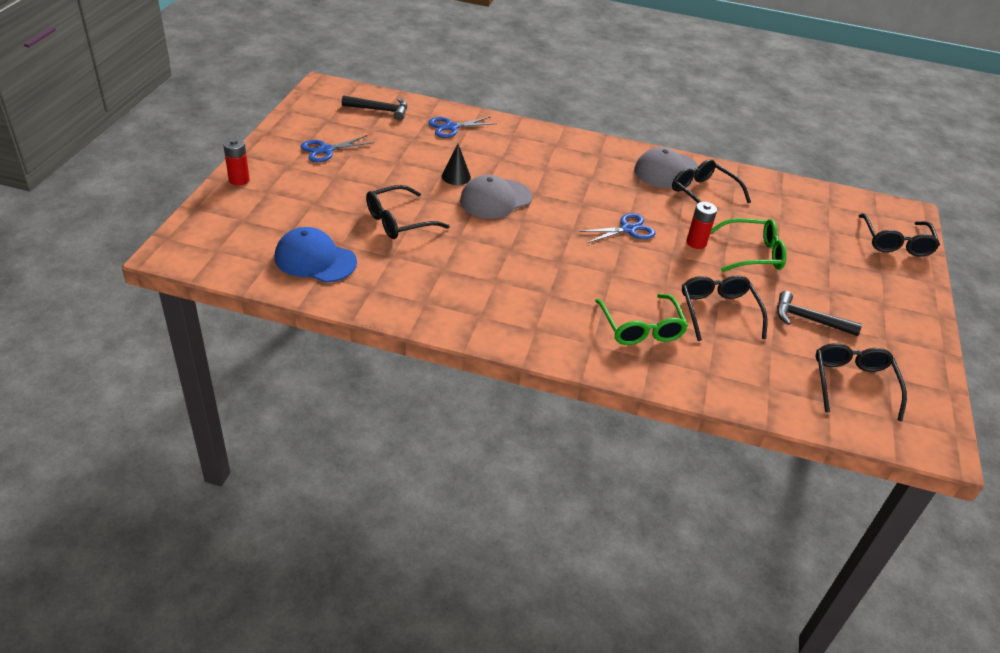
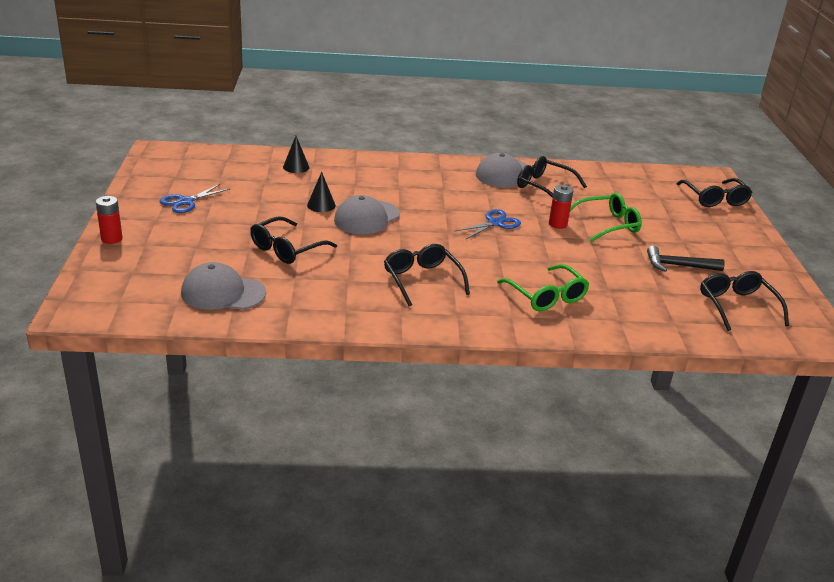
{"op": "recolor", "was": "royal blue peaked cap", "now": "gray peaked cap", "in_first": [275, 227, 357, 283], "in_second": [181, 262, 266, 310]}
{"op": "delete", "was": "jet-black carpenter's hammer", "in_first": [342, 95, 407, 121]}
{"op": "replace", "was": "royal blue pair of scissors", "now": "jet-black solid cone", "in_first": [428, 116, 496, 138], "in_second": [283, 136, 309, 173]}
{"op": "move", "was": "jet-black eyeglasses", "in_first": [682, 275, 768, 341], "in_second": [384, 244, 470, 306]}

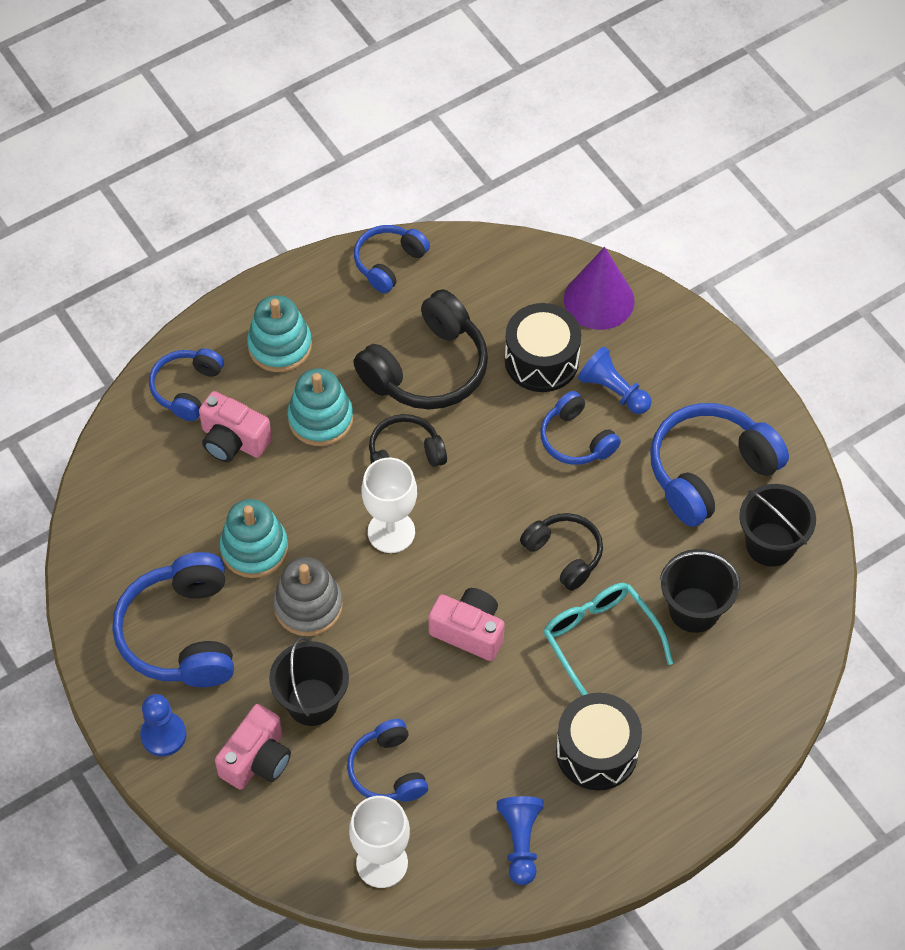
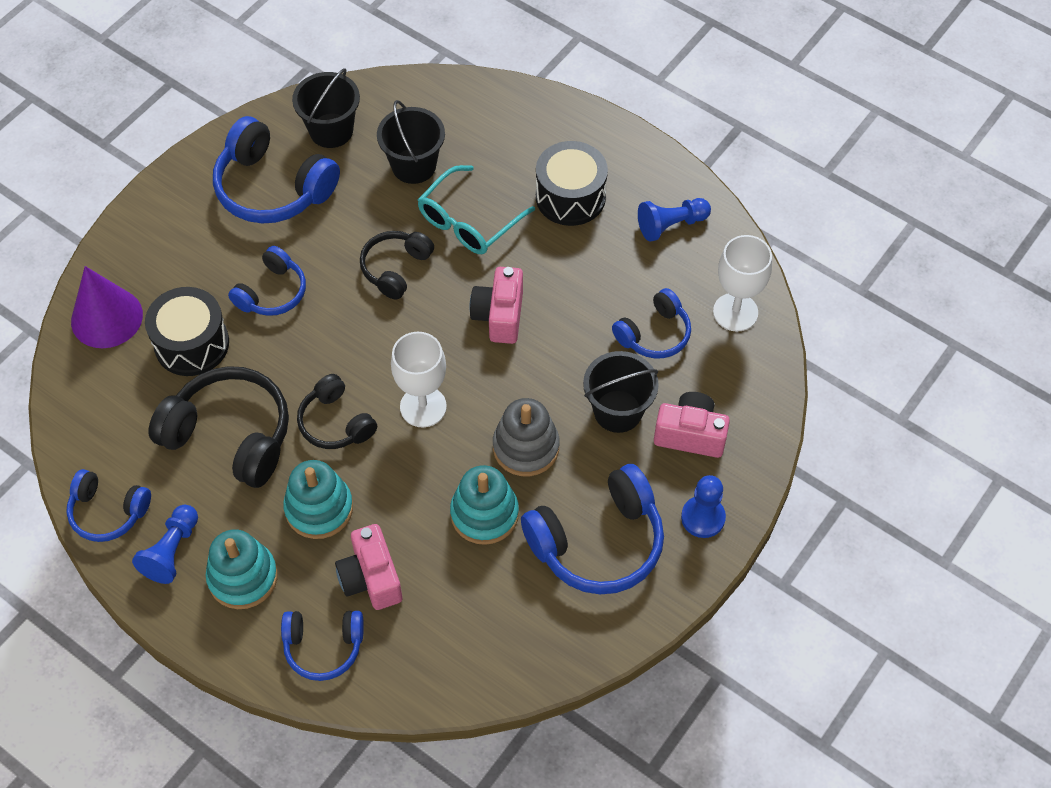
{"op": "rotate", "was": "rose-pink photo camera", "in_first": [199, 391, 272, 462], "in_second": [335, 524, 402, 610], "clockwise": 150}
{"op": "move", "was": "royal blue pawn", "in_first": [578, 347, 651, 414], "in_second": [132, 505, 198, 584]}

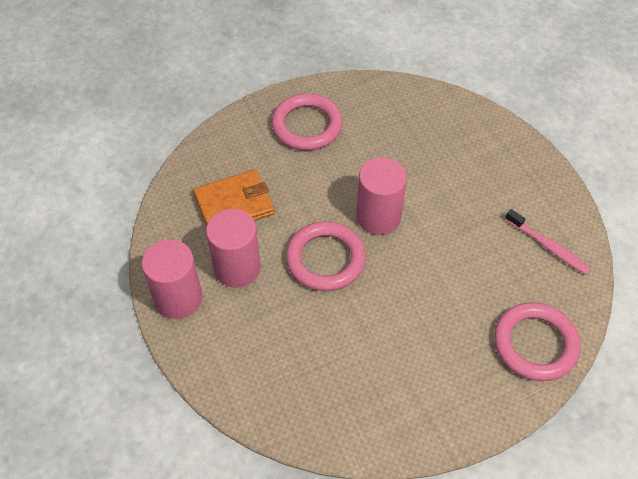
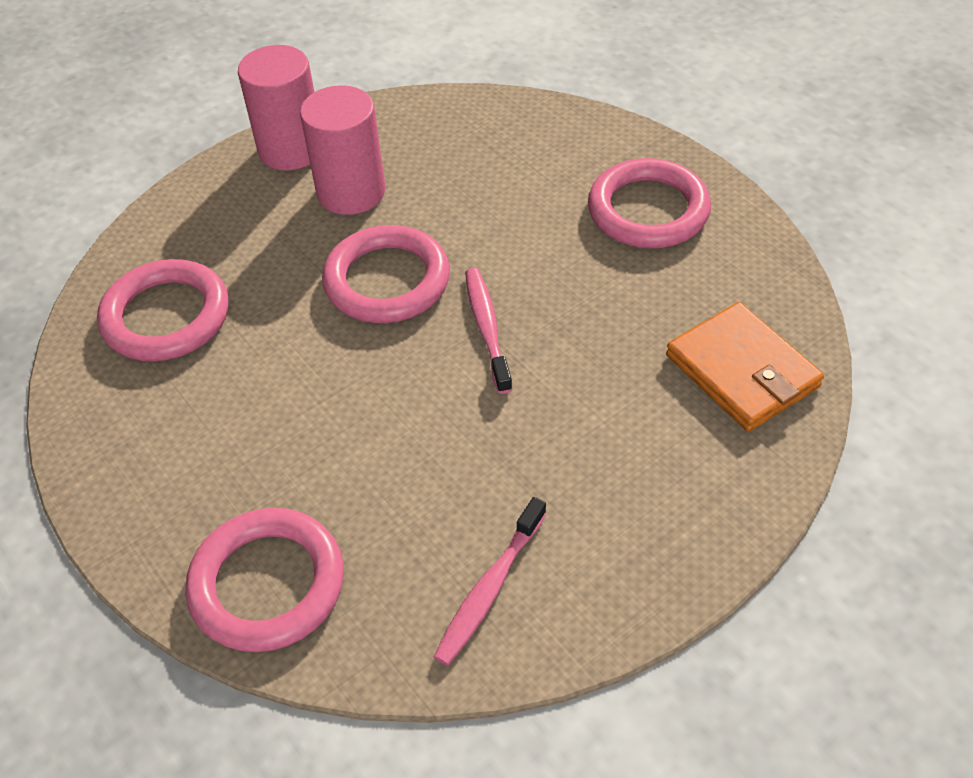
{"op": "move", "was": "orange wallet", "in_first": [193, 169, 275, 226], "in_second": [666, 302, 824, 432]}
{"op": "replace", "was": "rose-pink solid cylinder", "now": "rose-pink tooth brush", "in_first": [356, 157, 407, 235], "in_second": [465, 268, 513, 394]}
{"op": "insert", "now": "rose-pink torus", "in_second": [97, 259, 229, 361]}

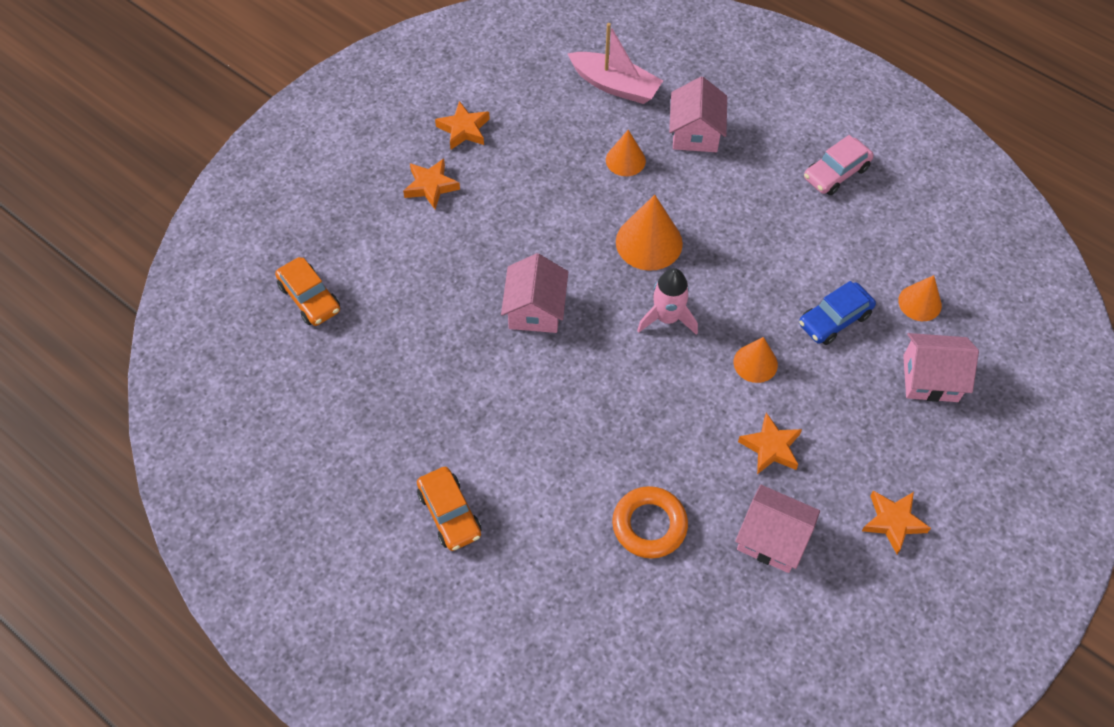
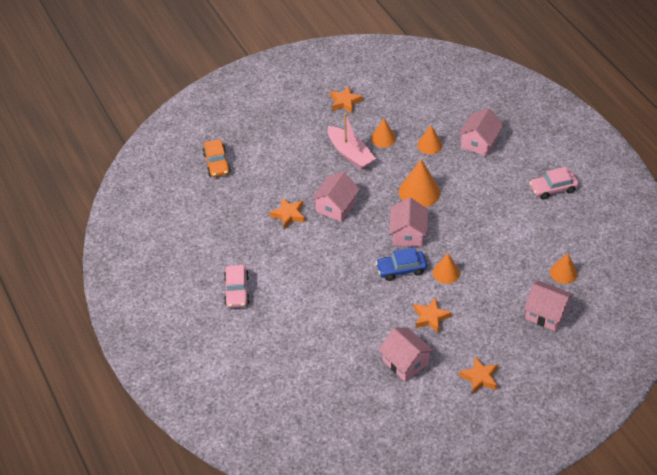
{"op": "move", "was": "orange star shape", "in_first": [403, 159, 460, 209], "in_second": [270, 197, 305, 230]}
{"op": "recolor", "was": "orange toy car", "now": "rose-pink toy car", "in_first": [417, 467, 481, 551], "in_second": [224, 265, 250, 308]}
{"op": "move", "was": "rose-pink toy boat", "in_first": [568, 23, 663, 104], "in_second": [328, 113, 376, 169]}
{"op": "delete", "was": "orange torus", "in_first": [612, 486, 688, 559]}
{"op": "replace", "was": "rose-pink toy rocket", "now": "rose-pink toy house", "in_first": [637, 268, 698, 335], "in_second": [389, 197, 428, 246]}
{"op": "move", "was": "royal blue toy car", "in_first": [799, 281, 876, 345], "in_second": [376, 248, 427, 281]}
{"op": "insert", "now": "orange solid cone", "in_second": [371, 118, 396, 148]}

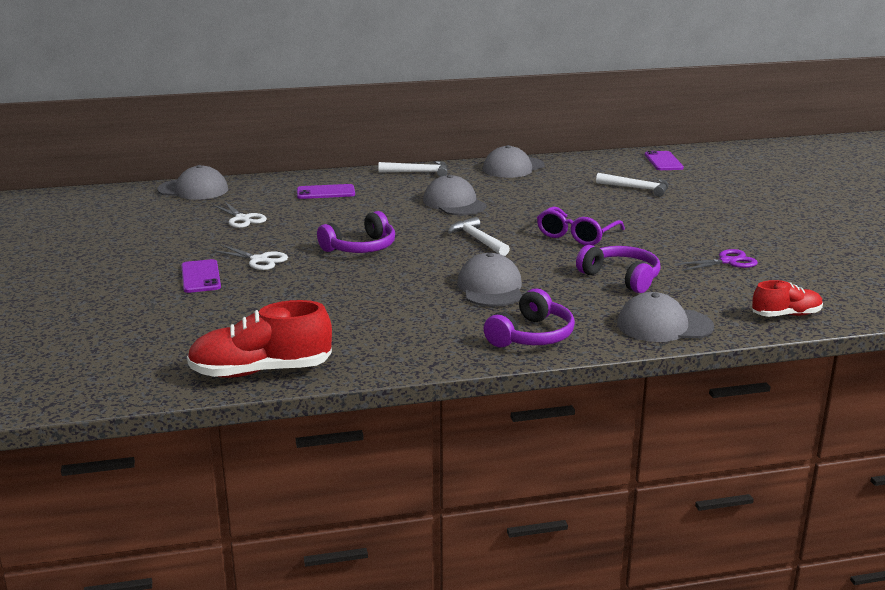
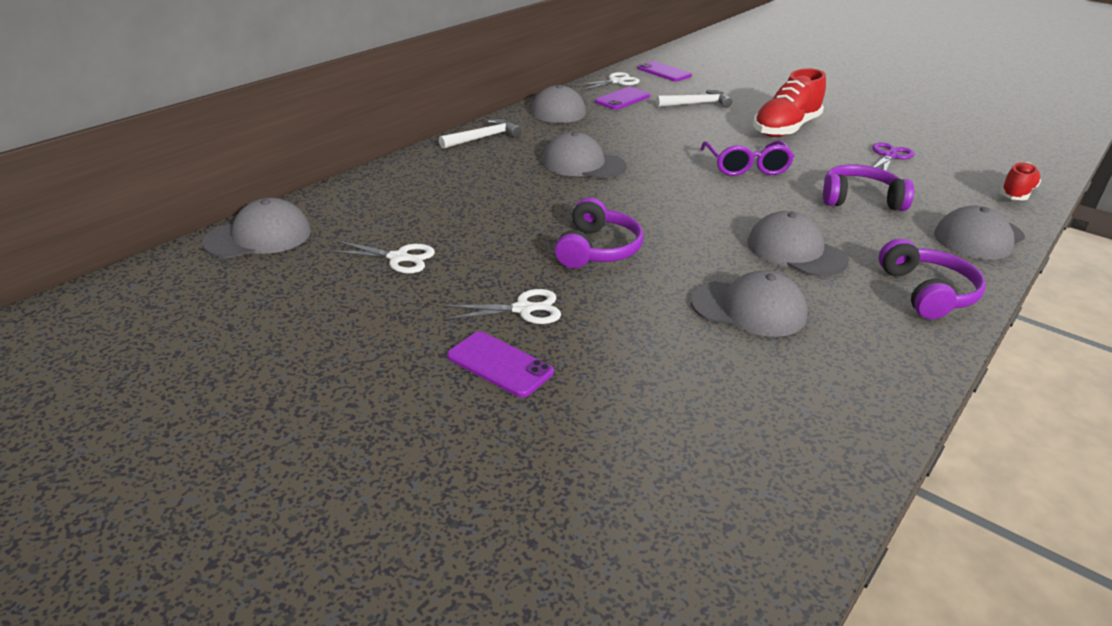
{"op": "move", "was": "scarlet lace-up shoe", "in_first": [187, 300, 332, 378], "in_second": [753, 68, 826, 137]}
{"op": "move", "was": "purple phone", "in_first": [297, 184, 355, 199], "in_second": [595, 87, 650, 110]}
{"op": "delete", "was": "pure white carpenter's hammer", "in_first": [448, 217, 510, 256]}
{"op": "insert", "now": "pure white pair of scissors", "in_second": [576, 72, 640, 90]}
{"op": "insert", "now": "gray peaked cap", "in_second": [691, 270, 808, 337]}

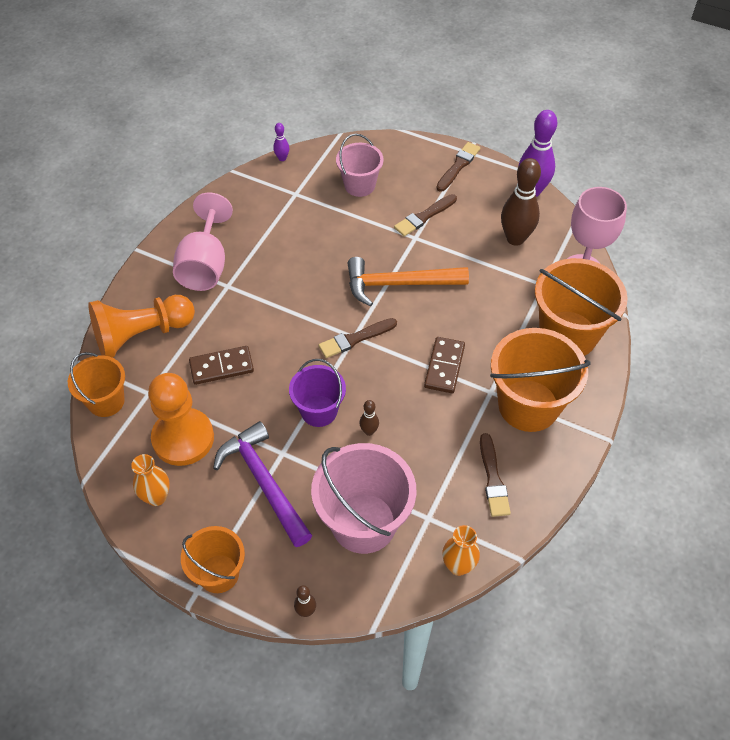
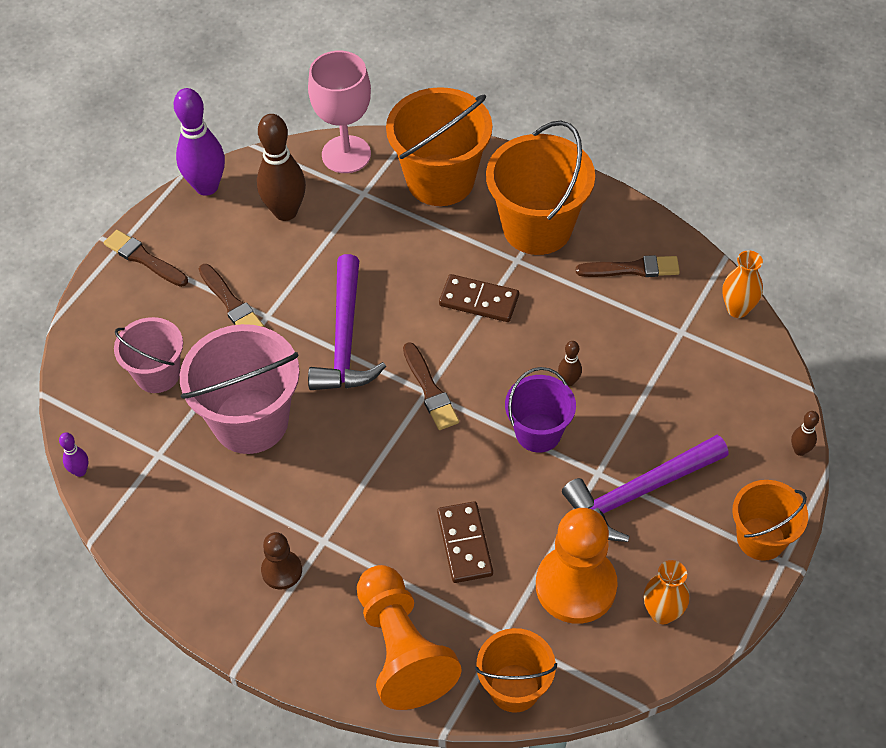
{"op": "replace", "was": "rose-pink goblet", "now": "dark brown pawn", "in_first": [173, 192, 233, 291], "in_second": [261, 532, 302, 590]}
{"op": "move", "was": "rose-pink bucket", "in_first": [311, 443, 416, 554], "in_second": [180, 324, 300, 454]}
{"op": "recolor", "was": "orange carpenter's hammer", "now": "purple carpenter's hammer", "in_first": [347, 257, 469, 307], "in_second": [308, 254, 386, 390]}

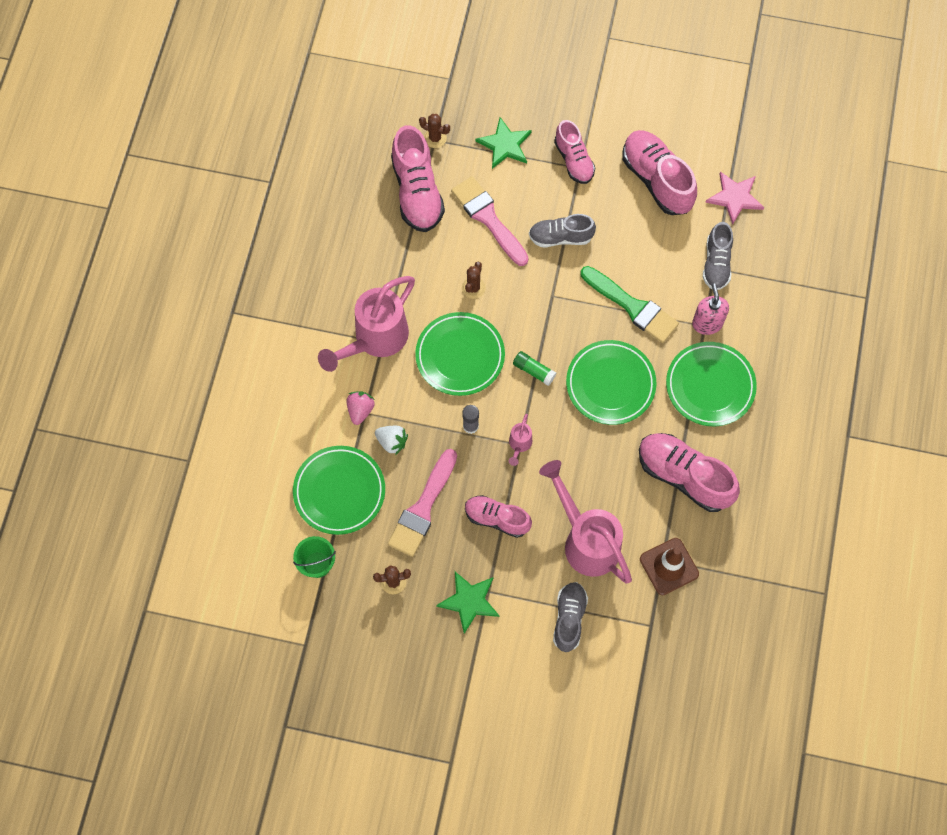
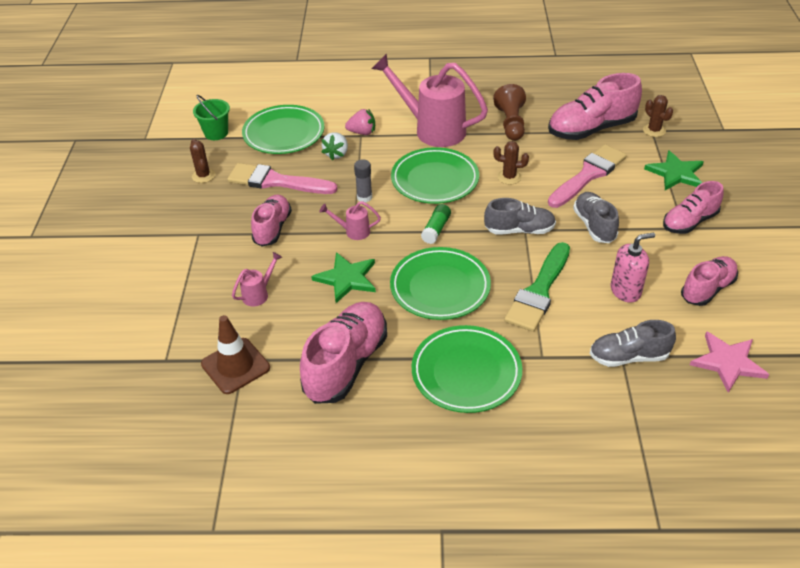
{"op": "rotate", "was": "dark brown cactus", "in_first": [419, 114, 450, 148], "in_second": [643, 95, 673, 137], "clockwise": -45}
{"op": "move", "was": "leaf-green star shape", "in_first": [436, 572, 500, 634], "in_second": [311, 252, 376, 303]}
{"op": "resize", "was": "rose-pink watering can", "in_first": [539, 460, 632, 583], "in_second": [232, 252, 282, 307], "ratio": 0.43}
{"op": "move", "was": "gray lace-up shoe", "in_first": [553, 582, 588, 652], "in_second": [484, 198, 556, 234]}
{"op": "resize", "was": "rose-pink lace-up shoe", "in_first": [622, 130, 697, 215], "in_second": [681, 256, 738, 306], "ratio": 0.63}
{"op": "move", "was": "rose-pink soap pump", "in_first": [692, 284, 729, 335], "in_second": [611, 233, 655, 303]}
{"op": "insert", "now": "dark brown pawn", "in_second": [493, 84, 526, 141]}

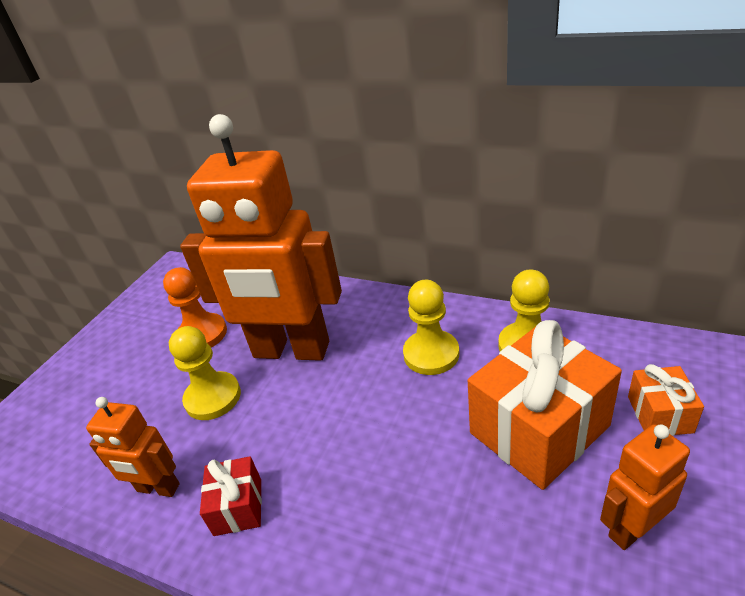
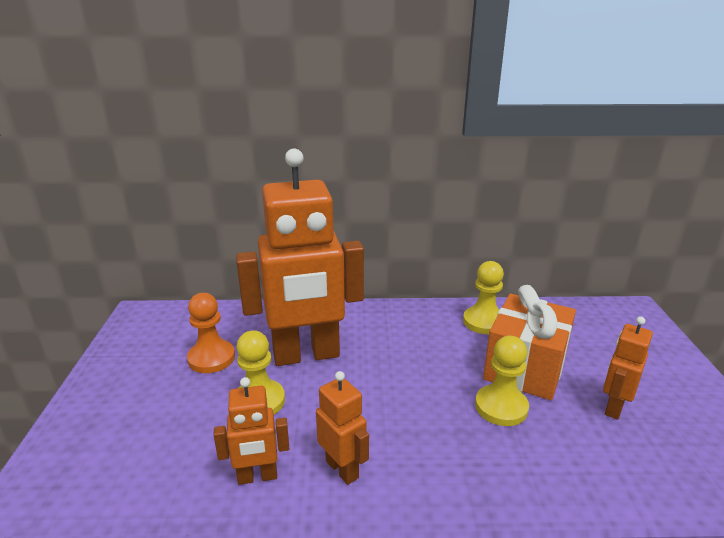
{"op": "replace", "was": "scarlet gift", "now": "orange robot", "in_first": [200, 456, 262, 536], "in_second": [316, 371, 369, 485]}
{"op": "move", "was": "bright yellow pawn", "in_first": [403, 280, 459, 375], "in_second": [475, 336, 529, 426]}
{"op": "delete", "was": "orange gift", "in_first": [628, 364, 704, 436]}

